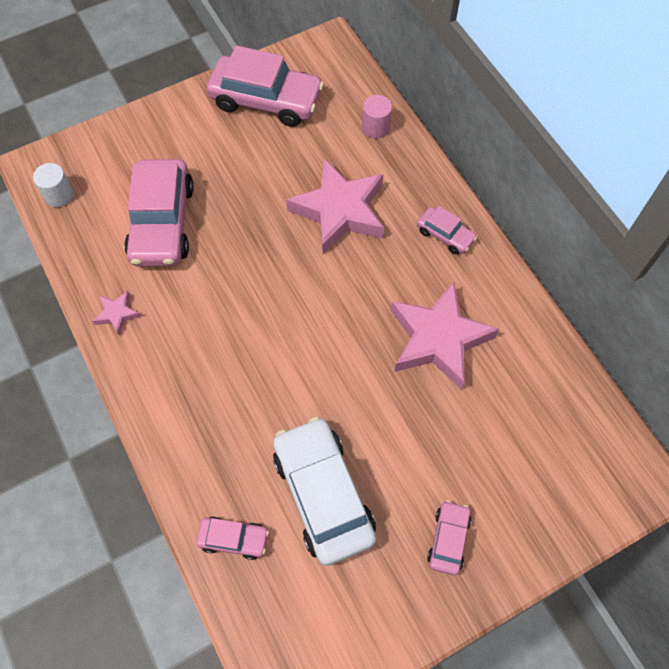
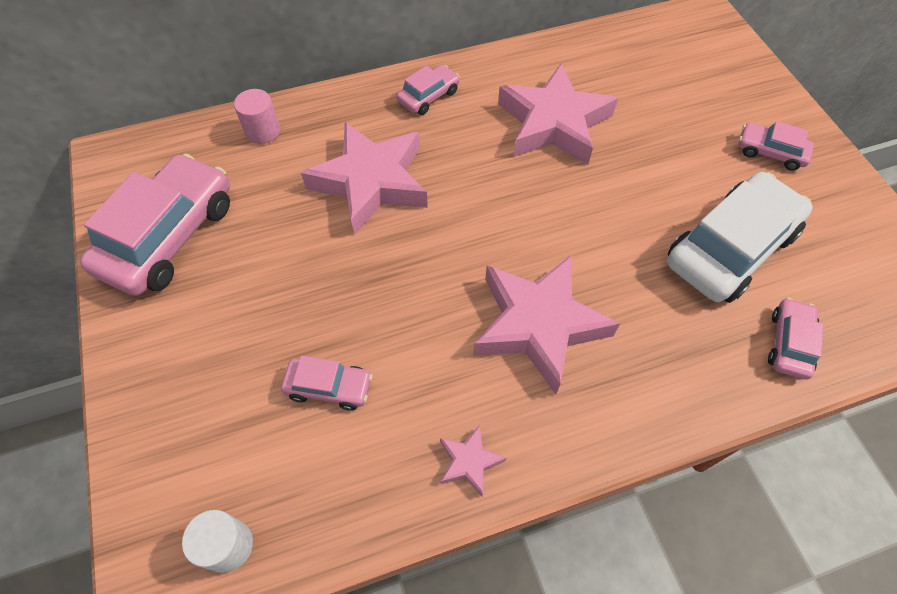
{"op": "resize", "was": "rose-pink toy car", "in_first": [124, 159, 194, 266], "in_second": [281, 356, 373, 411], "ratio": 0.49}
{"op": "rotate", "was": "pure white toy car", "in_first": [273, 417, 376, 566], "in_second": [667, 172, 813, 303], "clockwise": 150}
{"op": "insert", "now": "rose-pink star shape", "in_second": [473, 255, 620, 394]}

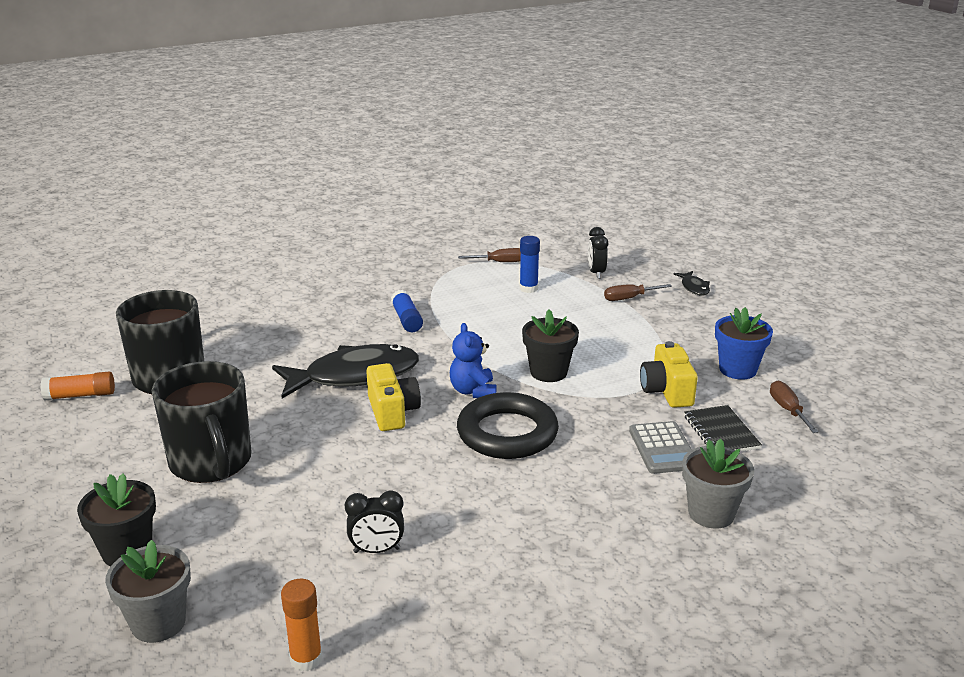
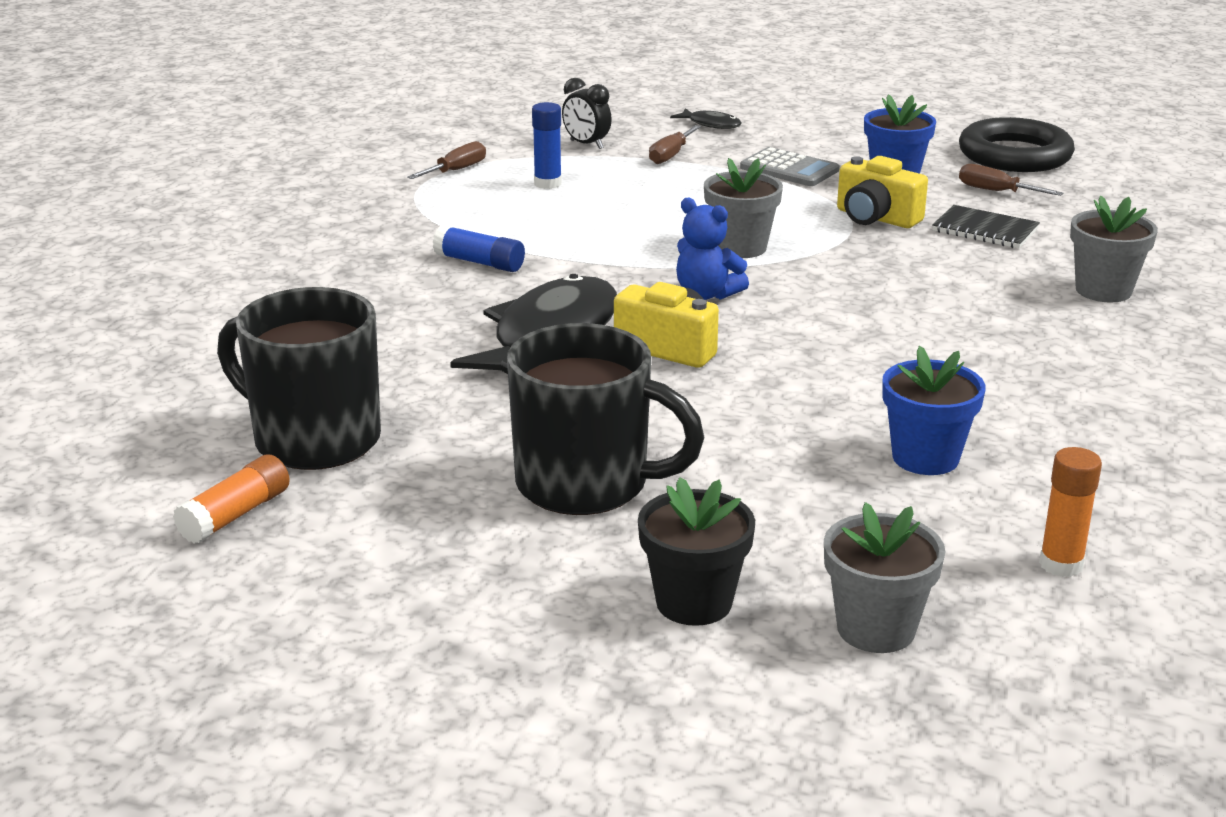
{"op": "replace", "was": "jet-black clock", "now": "royal blue plant pot", "in_first": [345, 490, 404, 553], "in_second": [882, 346, 986, 475]}
{"op": "move", "was": "jet-black torus", "in_first": [457, 392, 559, 459], "in_second": [959, 117, 1075, 172]}
{"op": "recolor", "was": "jet-black plant pot", "now": "gray plant pot", "in_first": [522, 309, 579, 382], "in_second": [704, 158, 783, 258]}
{"op": "move", "was": "gray pocket calculator", "in_first": [629, 421, 692, 474], "in_second": [740, 147, 839, 186]}

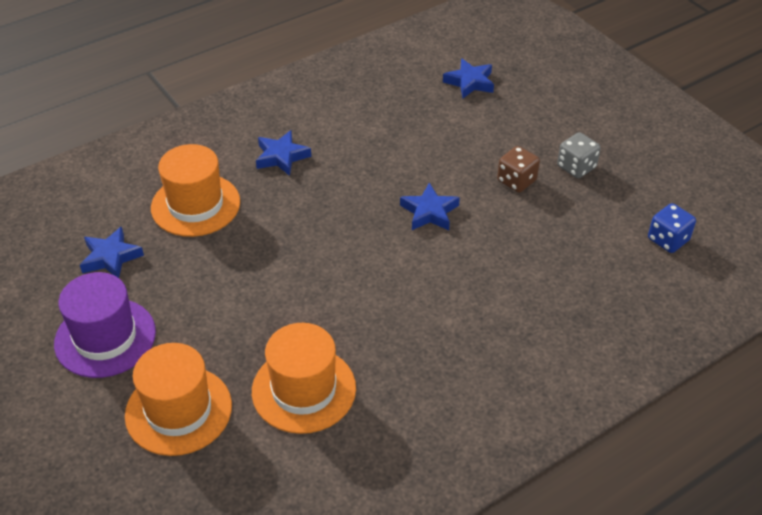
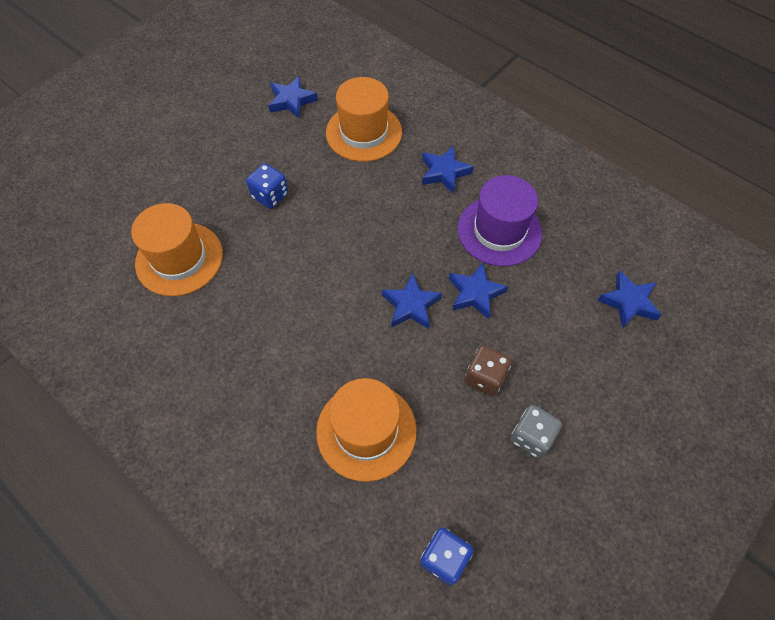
{"op": "move", "was": "purple hat", "in_first": [54, 272, 156, 378], "in_second": [458, 175, 542, 267]}
{"op": "move", "was": "orange hat", "in_first": [125, 343, 232, 456], "in_second": [316, 378, 417, 482]}
{"op": "insert", "now": "royal blue die", "in_second": [246, 163, 288, 209]}
{"op": "insert", "now": "royal blue star shape", "in_second": [449, 263, 508, 320]}

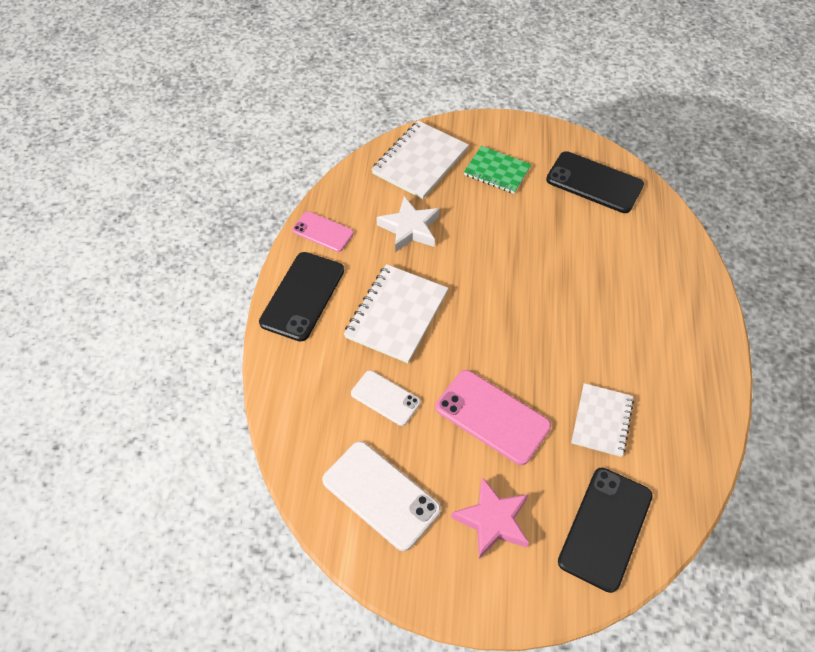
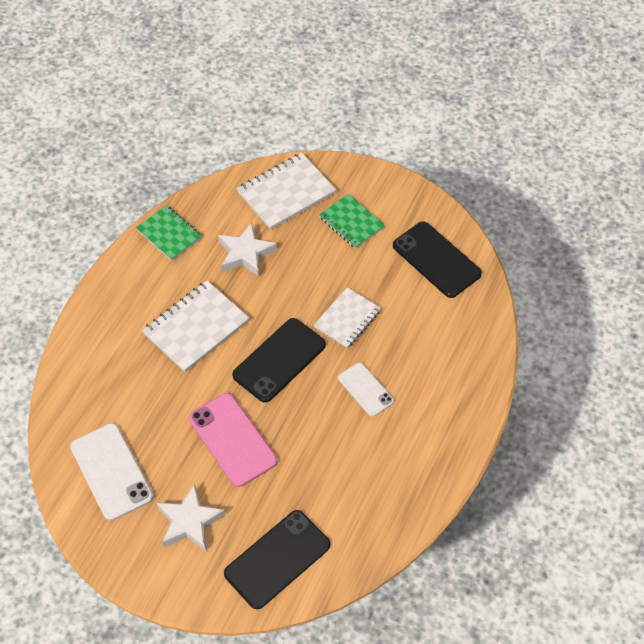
{"op": "move", "was": "jet-black phone", "in_first": [259, 252, 344, 342], "in_second": [232, 318, 326, 403]}
{"op": "replace", "was": "rose-pink phone", "now": "leaf-green notebook", "in_first": [292, 211, 354, 252], "in_second": [136, 205, 202, 261]}
{"op": "move", "was": "pure white phone", "in_first": [351, 370, 421, 426], "in_second": [338, 362, 394, 417]}
{"op": "recolor", "was": "rose-pink star shape", "now": "pure white star shape", "in_first": [451, 477, 529, 559], "in_second": [157, 484, 226, 551]}
{"op": "move", "was": "pure white notebook", "in_first": [571, 383, 634, 457], "in_second": [314, 287, 381, 348]}

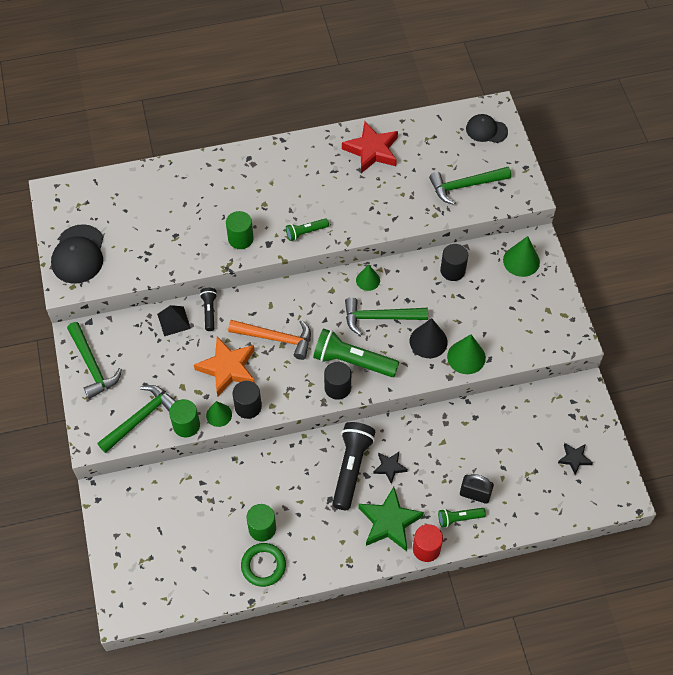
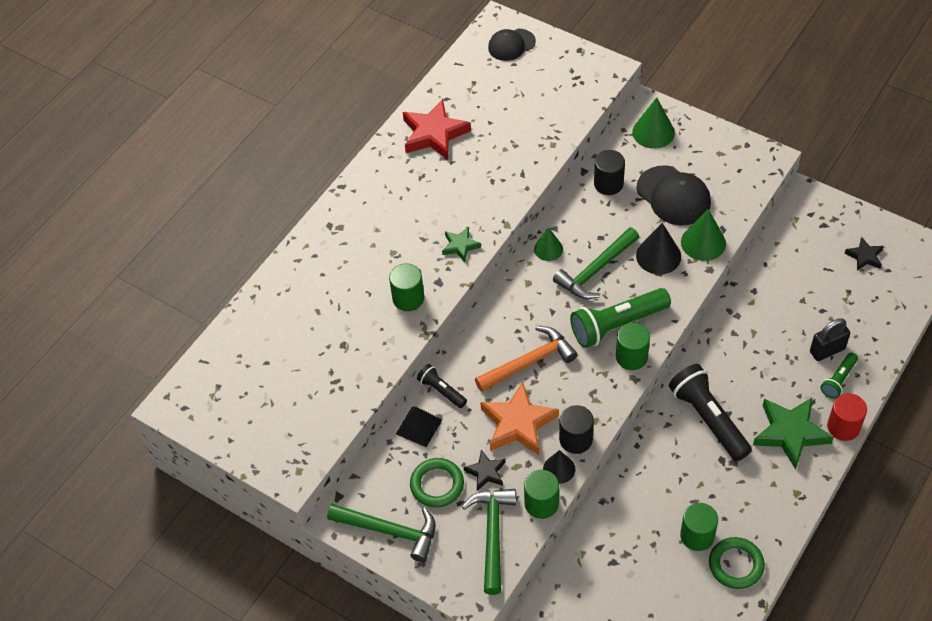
{"op": "move", "was": "jet-black peaked cap", "in_first": [51, 224, 103, 284], "in_second": [637, 165, 711, 225]}
{"op": "recolor", "was": "leaf-green solid cone", "now": "jet-black solid cone", "in_first": [206, 401, 232, 427], "in_second": [543, 450, 575, 484]}
{"op": "replace", "was": "leaf-green torch", "now": "leaf-green star shape", "in_first": [286, 218, 329, 241], "in_second": [442, 227, 481, 262]}
{"op": "recolor", "was": "jet-black solid cylinder", "now": "leaf-green solid cylinder", "in_first": [324, 362, 351, 400], "in_second": [616, 323, 650, 370]}
{"op": "move", "was": "jet-black star shape", "in_first": [373, 452, 408, 484], "in_second": [463, 450, 506, 491]}
{"op": "delete", "was": "leaf-green carpenter's hammer", "in_first": [429, 167, 511, 205]}
{"op": "insert", "now": "leaf-green torus", "in_second": [410, 458, 464, 508]}

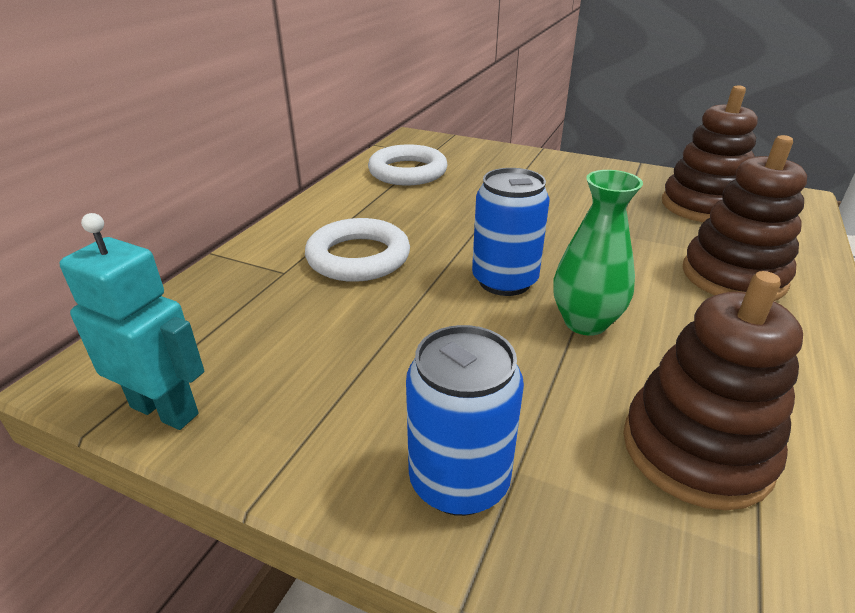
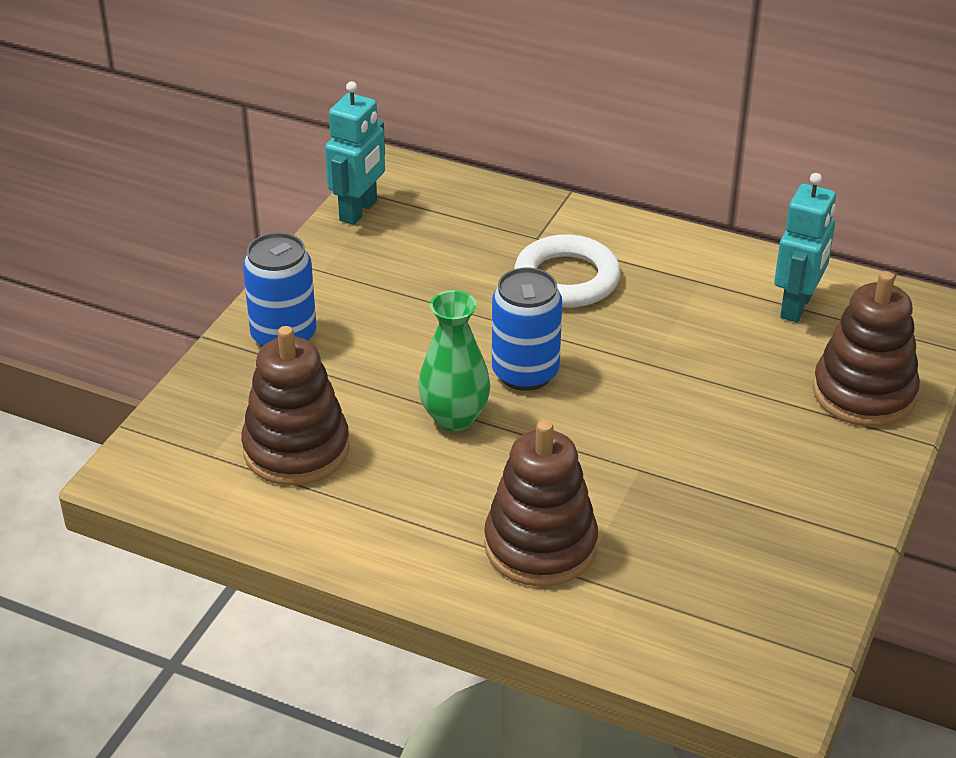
{"op": "replace", "was": "pure white torus", "now": "teal robot", "in_first": [368, 144, 448, 185], "in_second": [774, 173, 836, 322]}
{"op": "move", "was": "dark brown stacking rings", "in_first": [662, 85, 758, 222], "in_second": [813, 271, 920, 427]}

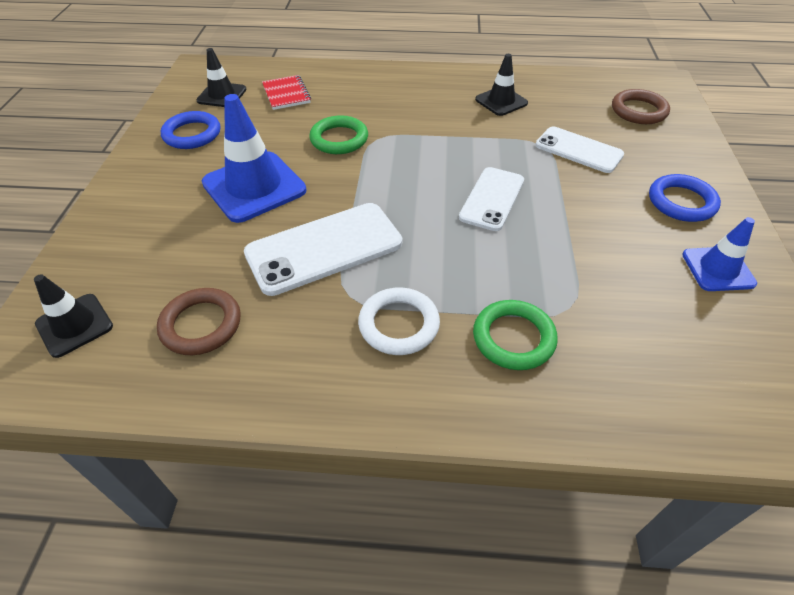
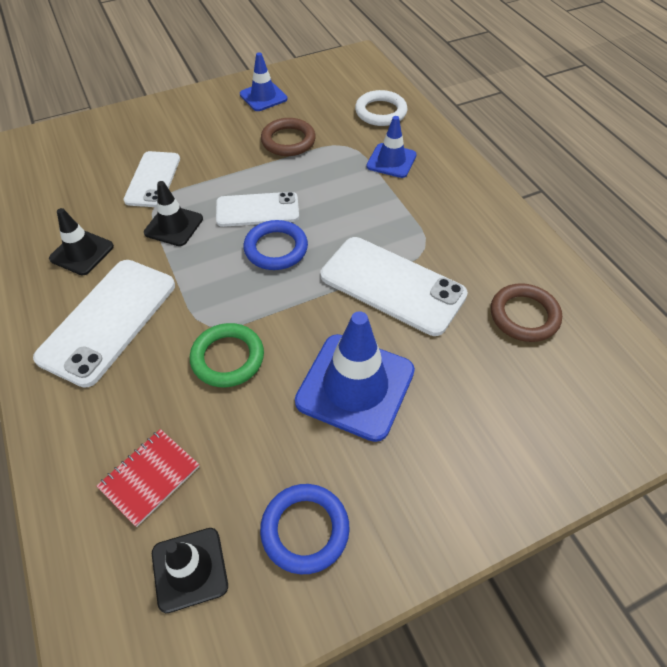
{"op": "move", "was": "jet-black traffic cone", "in_first": [34, 274, 113, 358], "in_second": [144, 181, 203, 246]}
{"op": "move", "was": "pure white torus", "in_first": [358, 287, 440, 355], "in_second": [355, 90, 407, 126]}
{"op": "replace", "was": "leaf-green torus", "now": "royal blue traffic cone", "in_first": [473, 300, 558, 370], "in_second": [367, 116, 417, 178]}
{"op": "move", "was": "dark brown torus", "in_first": [612, 89, 670, 124], "in_second": [261, 118, 316, 156]}
{"op": "move", "was": "royal blue torus", "in_first": [649, 174, 721, 222], "in_second": [243, 220, 308, 270]}
{"op": "insert", "now": "pure white phone", "in_second": [33, 260, 175, 388]}

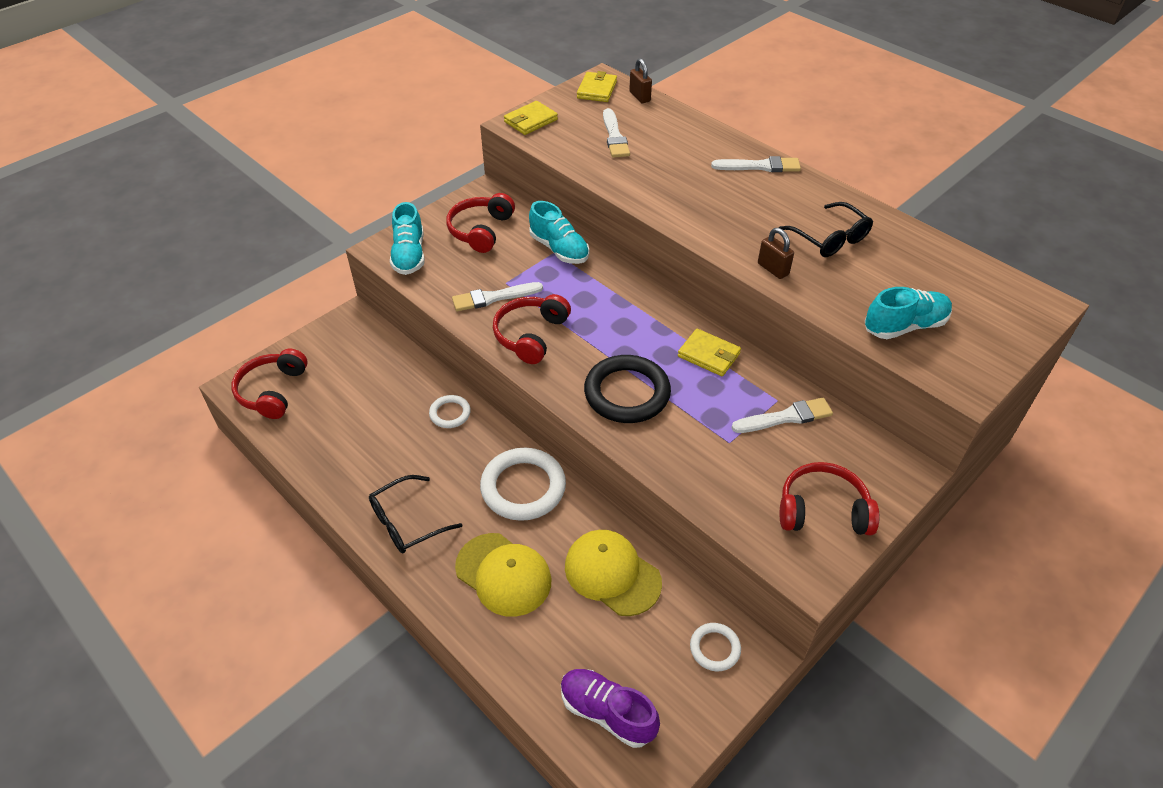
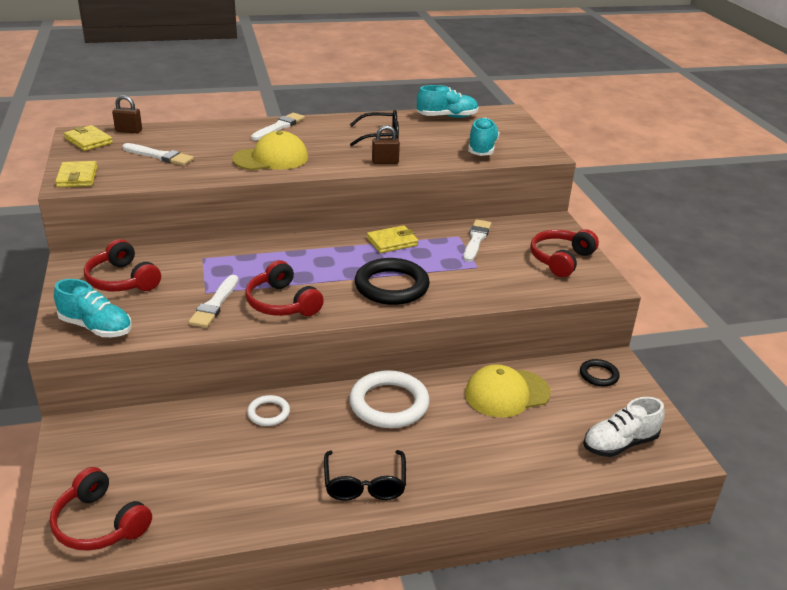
{"op": "move", "was": "bright yellow peaked cap", "in_first": [455, 533, 552, 617], "in_second": [232, 131, 308, 170]}
{"op": "move", "was": "teal lace-up shoe", "in_first": [529, 201, 589, 264], "in_second": [417, 85, 479, 118]}
{"op": "recolor", "was": "purple lace-up shoe", "now": "pure white lace-up shoe", "in_first": [561, 669, 660, 748], "in_second": [583, 397, 665, 457]}
{"op": "recolor", "was": "pure white torus", "now": "jet-black torus", "in_first": [690, 623, 741, 671], "in_second": [580, 359, 620, 387]}

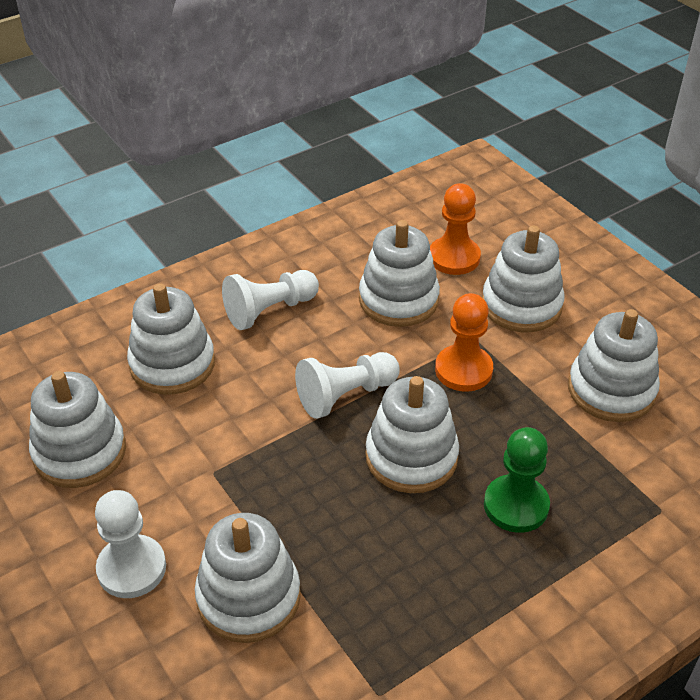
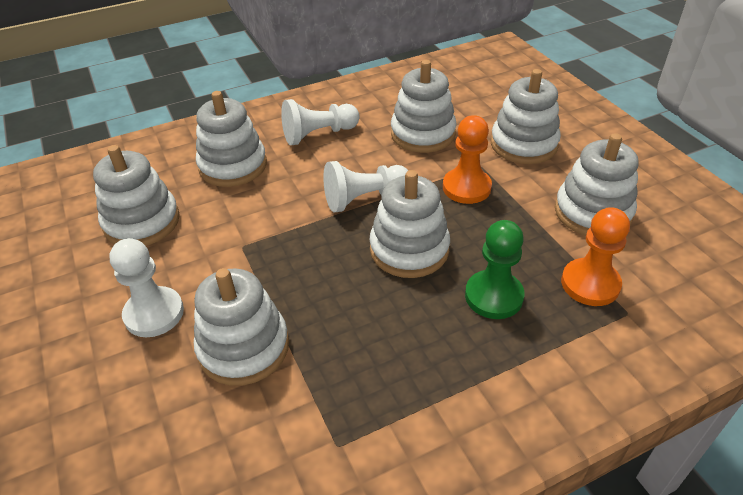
{"op": "move", "was": "orange pawn", "in_first": [430, 183, 481, 275], "in_second": [561, 207, 630, 306]}

